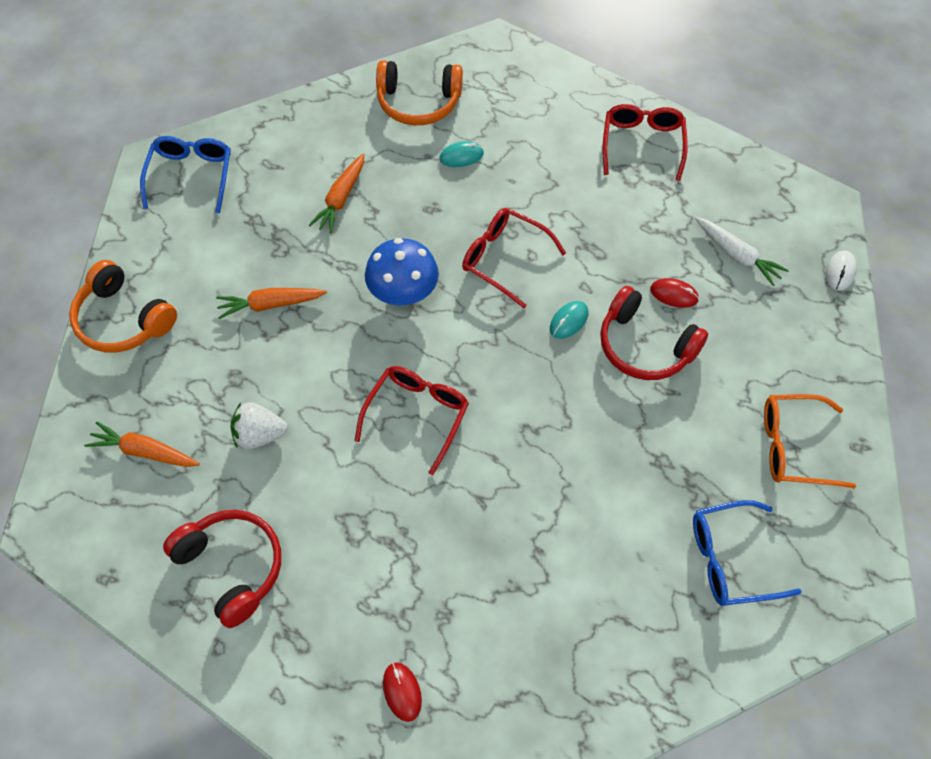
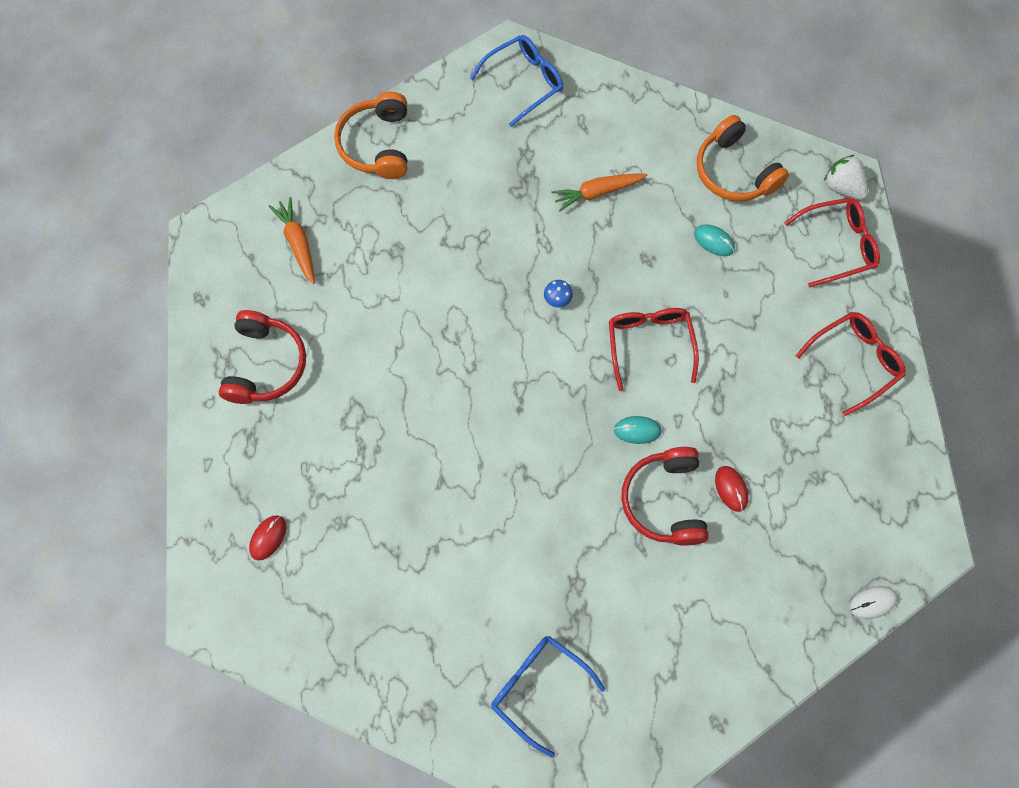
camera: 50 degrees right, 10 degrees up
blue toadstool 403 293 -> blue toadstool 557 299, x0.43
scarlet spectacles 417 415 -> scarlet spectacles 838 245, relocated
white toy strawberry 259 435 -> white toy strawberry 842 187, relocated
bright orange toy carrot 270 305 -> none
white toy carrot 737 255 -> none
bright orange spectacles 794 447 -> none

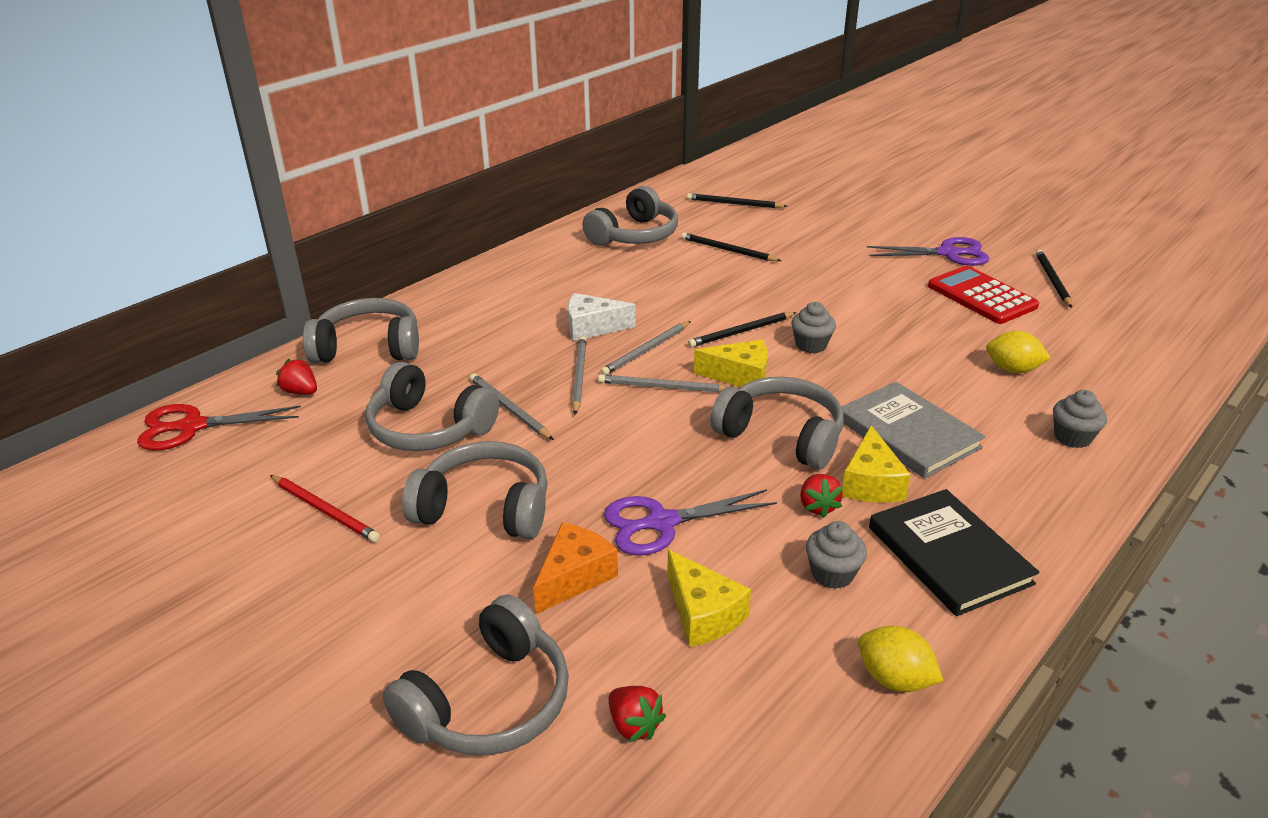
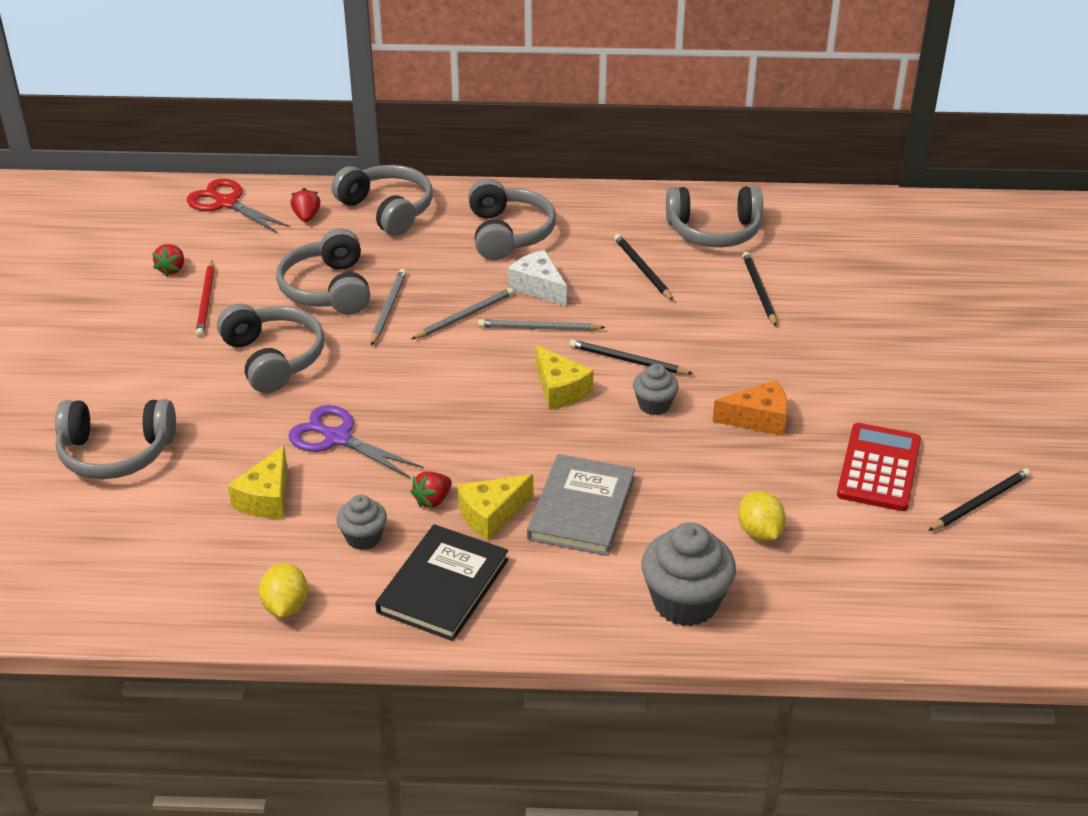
camera: 50 degrees right, 5 degrees up
scarlet toy strawberry 634 725 -> scarlet toy strawberry 172 269, relocated
grey headphones 781 435 -> grey headphones 508 233, relocated
black lead pencil 734 204 -> black lead pencil 642 269, relocated
grey cupcake 1072 437 -> grey cupcake 685 602, x1.79
bright orange cheese wedge 574 577 -> bright orange cheese wedge 758 419, relocated
grey lead pencil 663 387 -> none
royal purple scissors 948 253 -> none

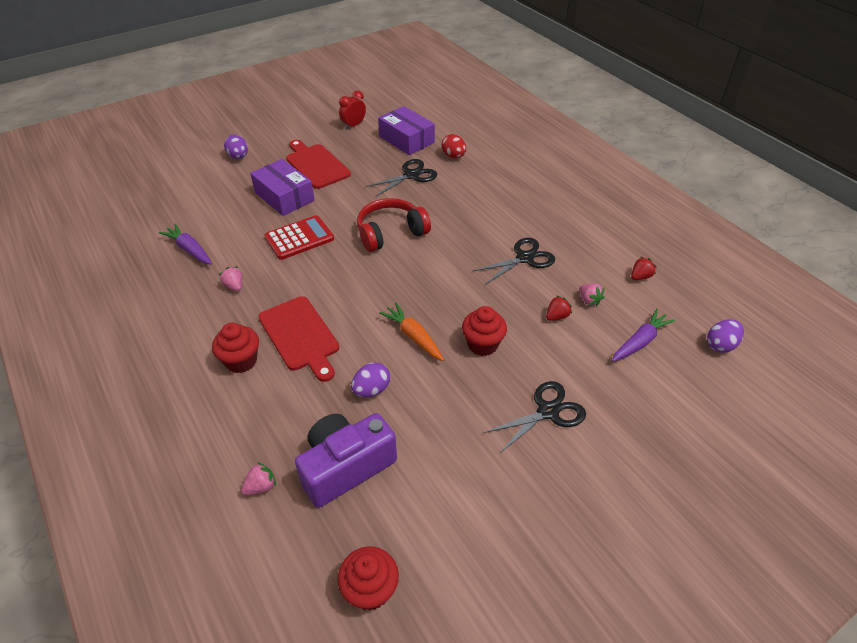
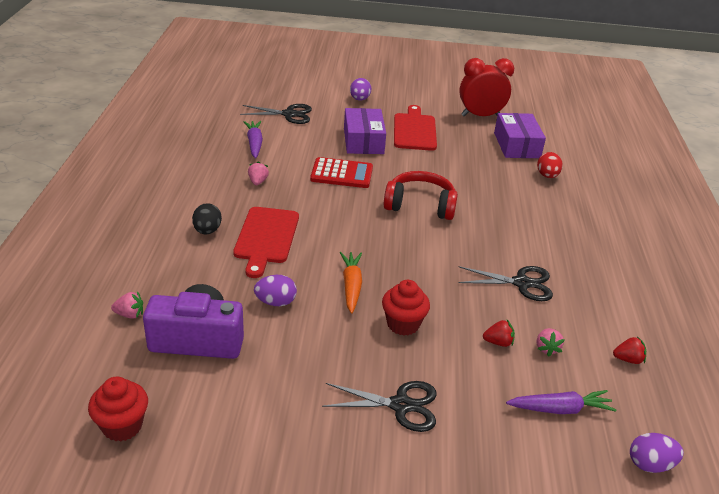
camera: 35 degrees right, 10 degrees down
scarlet cupcake 241 361 -> black toy egg 207 231
black scissors 411 175 -> black scissors 289 114, relocated
scarlet alarm clock 353 125 -> scarlet alarm clock 480 116, x1.71

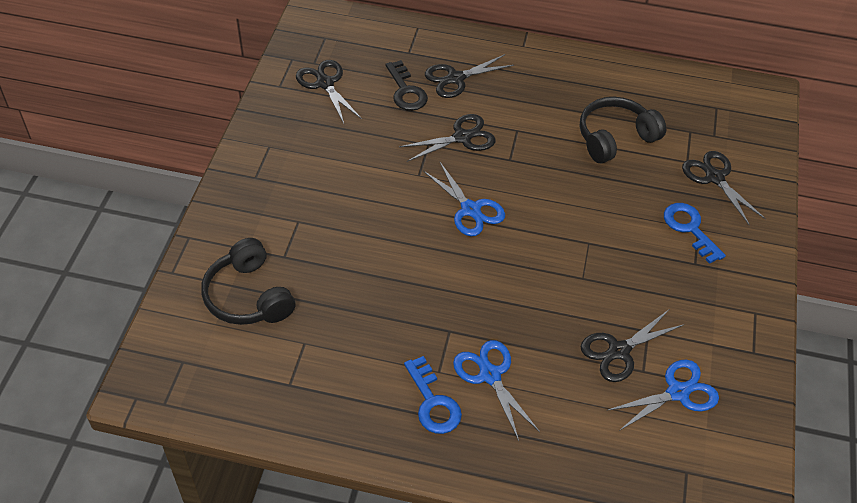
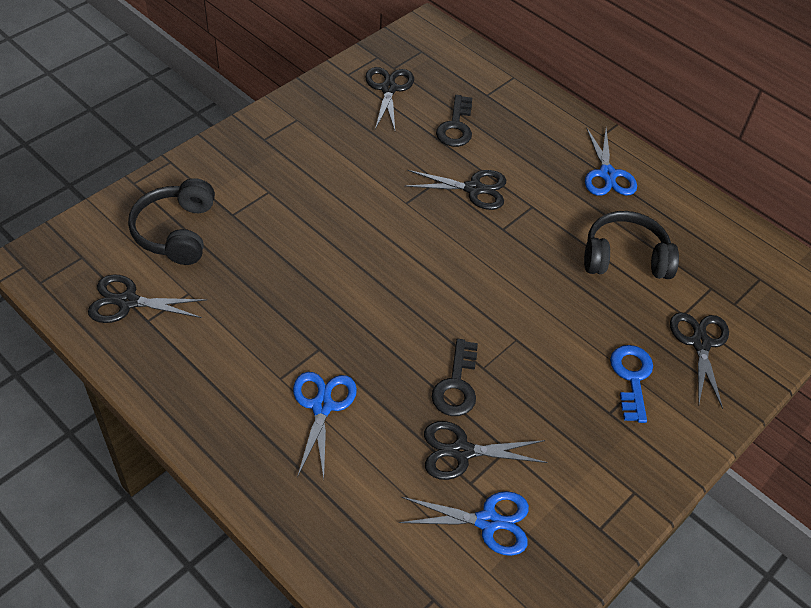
camera: 30 degrees right, 0 degrees up
black scissors 455 78 -> black scissors 128 302, relocated
none -> black door key 456 385
blue scissors 470 210 -> blue scissors 607 174, relocated
blue door key 433 402 -> none

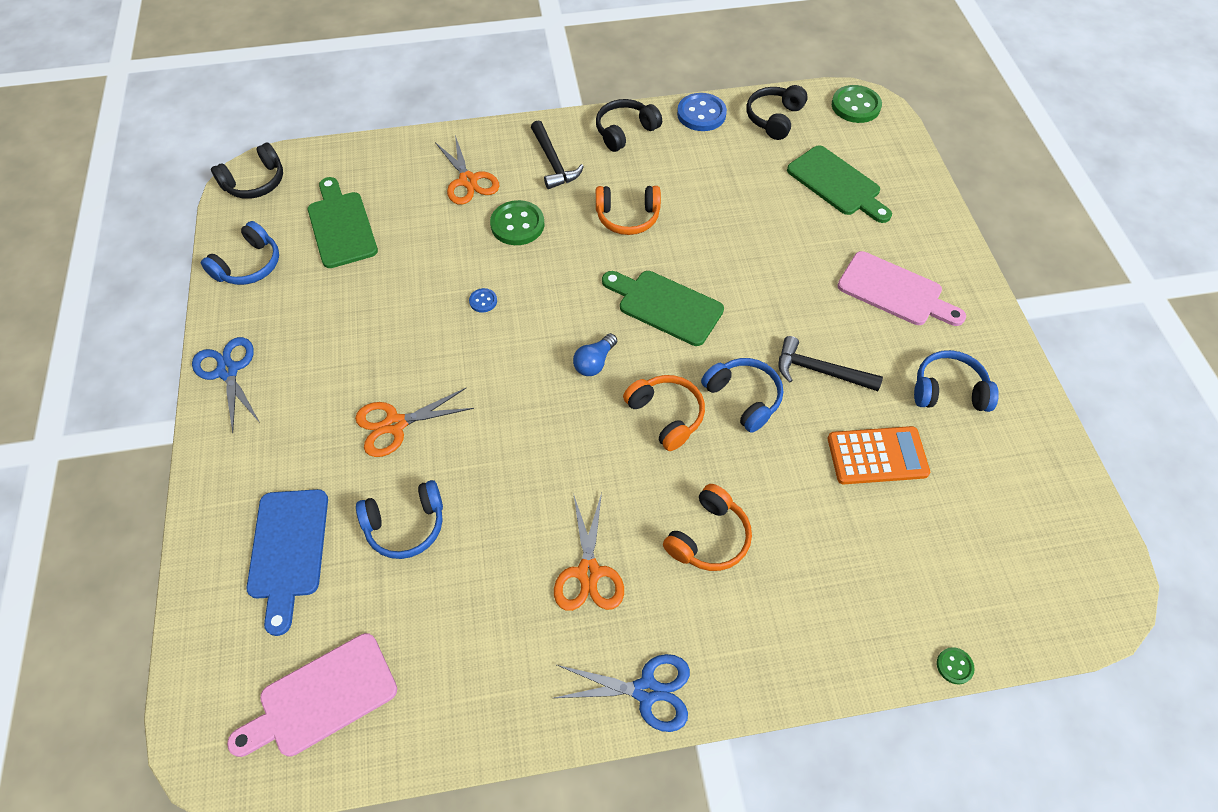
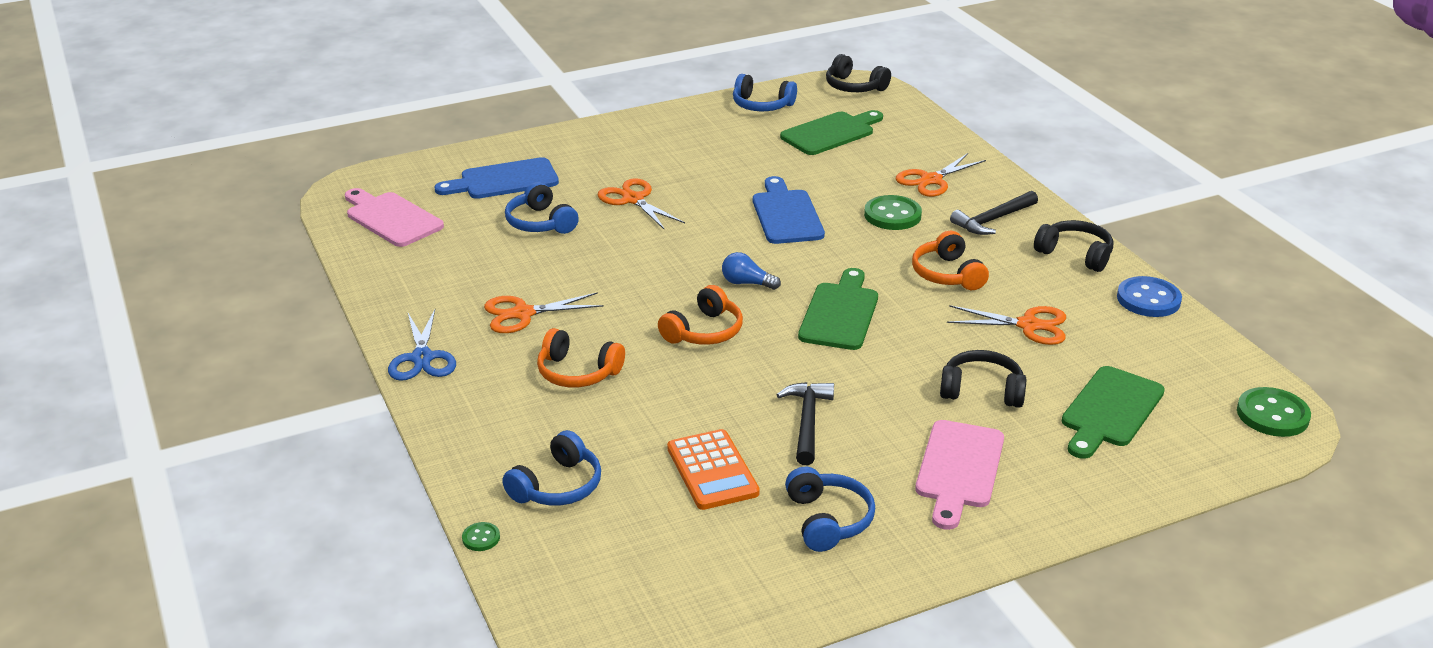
camera: 75 degrees right, 25 degrees down
blue headphones 744 397 -> blue headphones 558 486, relocated
blue shirt button 483 301 -> blue cutting board 786 214
black headphones 774 118 -> black headphones 982 390, relocated
none -> bright orange scissors 1028 325
blue scissors 228 371 -> none

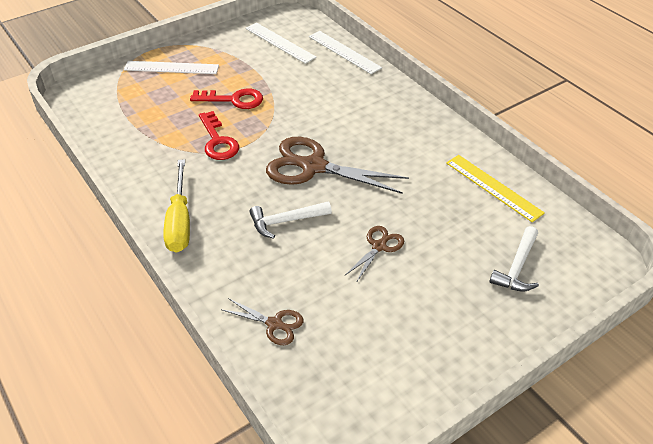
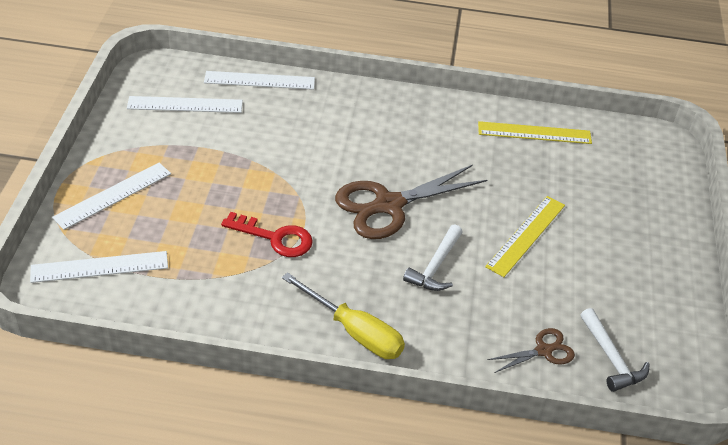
camera: 50 degrees left, 0 degrees up
none -> white measuring stick 99 267
brown scissors 379 246 -> bright yellow measuring stick 526 235
white carpenter's hammer 517 267 -> white carpenter's hammer 611 358, relocated
scarlet door key 234 100 -> none

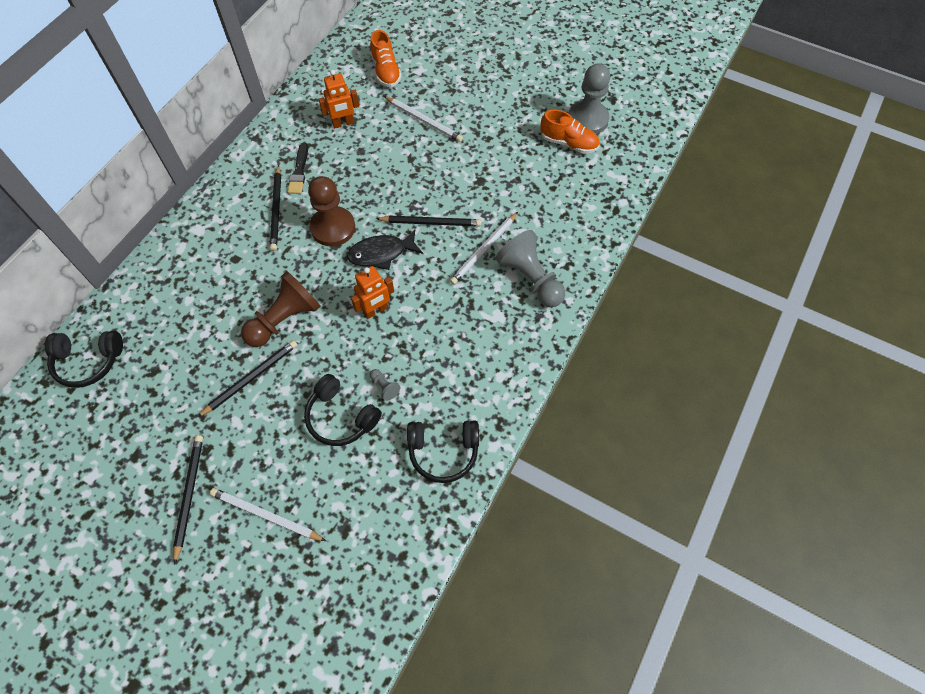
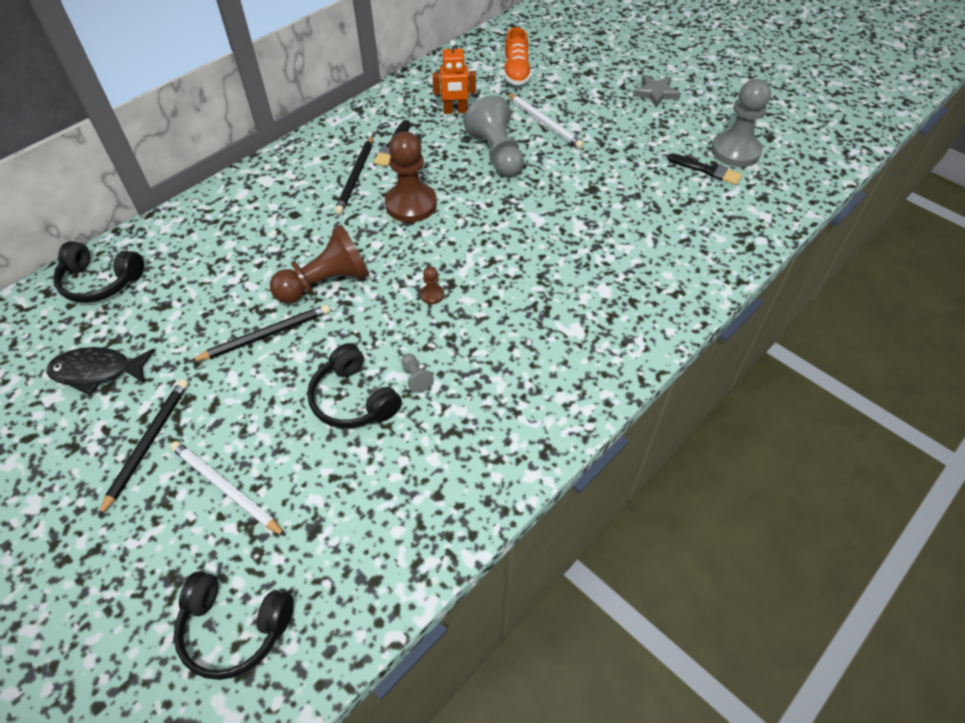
camera: 15 degrees right, 10 degrees down
black fish figure 381 253 -> black fish figure 97 372, relocated
black headphones 443 452 -> black headphones 234 629, relocated
bright orange robot figure 376 310 -> brown game pawn 432 295
grey game pawn 530 279 -> grey game pawn 497 153, relocated
none -> grey five-pointed star 655 93
bright orange lace-up shoe 568 143 -> black paint brush 707 170
black lead pencil 430 222 -> none
white lead pencil 484 250 -> none

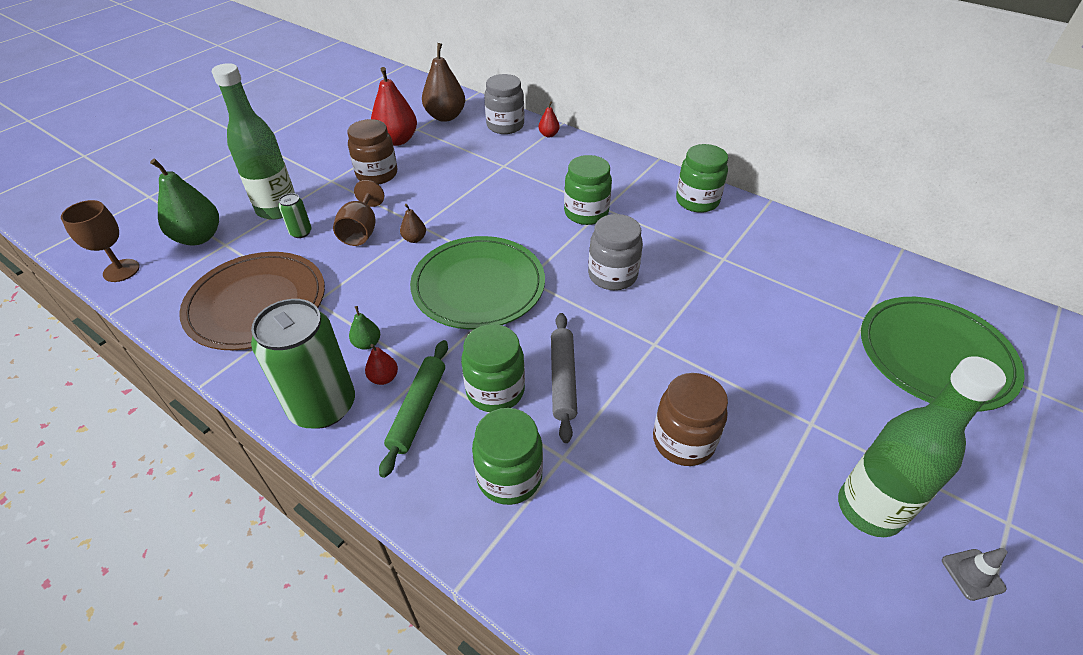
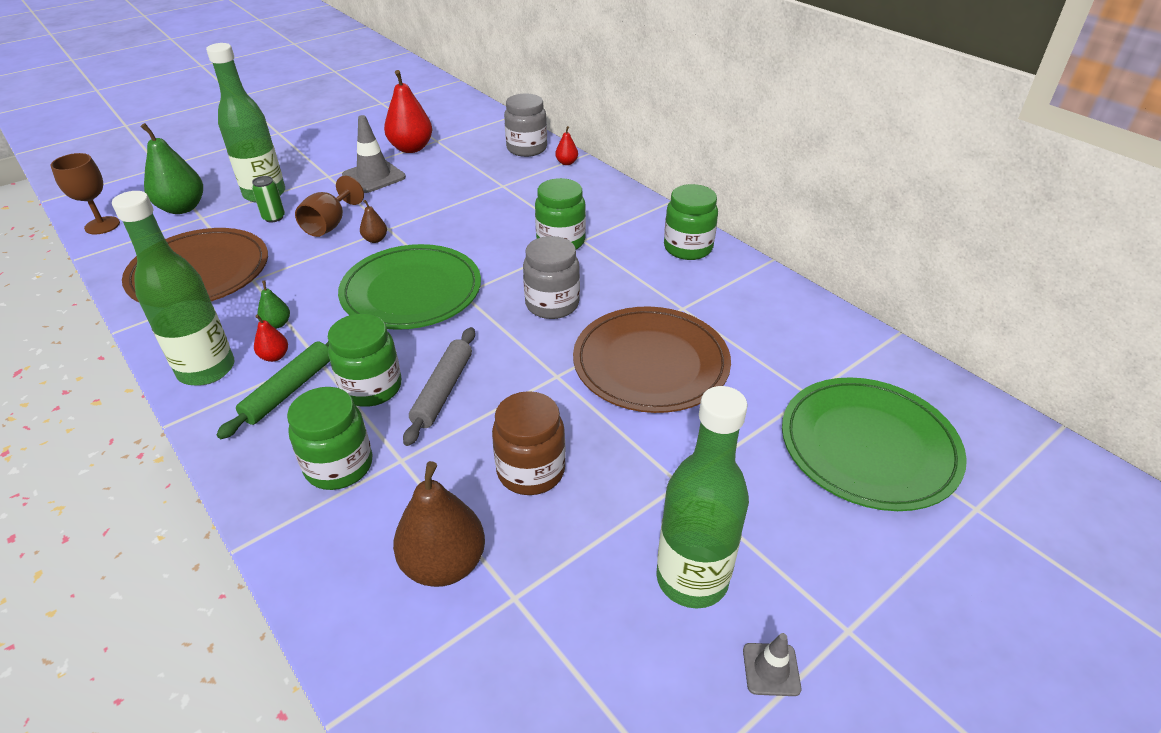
camera: 15 degrees right, 5 degrees down
leaf-green can 323 406 -> leaf-green drink bottle 206 370
brown preserve jar 377 174 -> grey road cone 374 176
brown toy pear 445 116 -> brown toy pear 444 564, relocated
none -> brown flat dish 650 363

